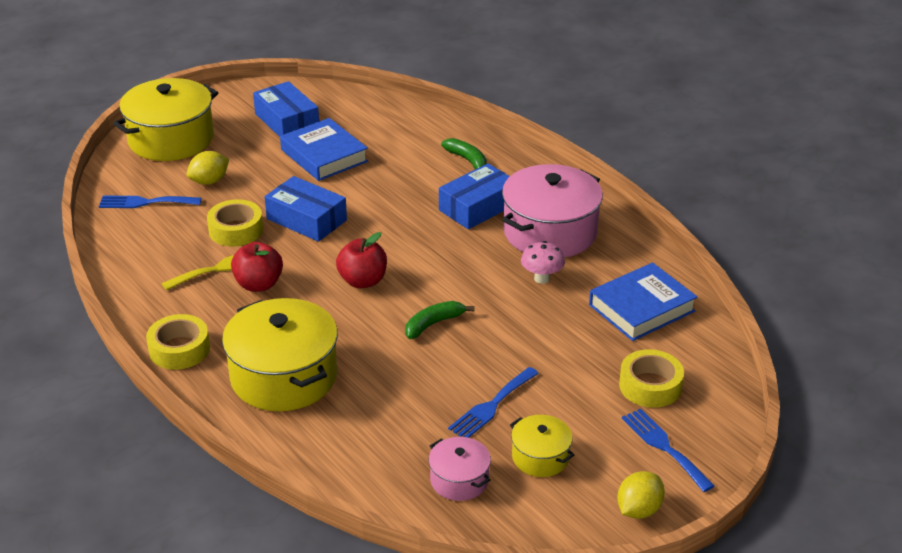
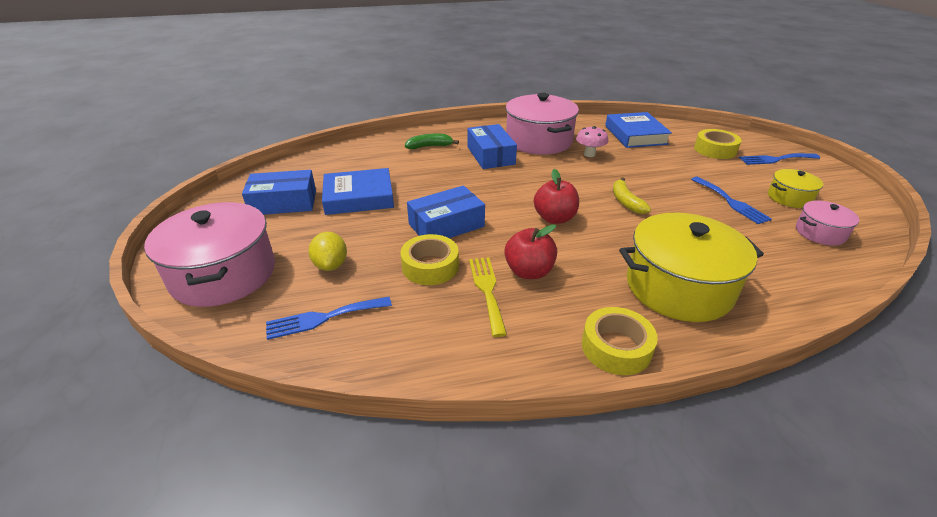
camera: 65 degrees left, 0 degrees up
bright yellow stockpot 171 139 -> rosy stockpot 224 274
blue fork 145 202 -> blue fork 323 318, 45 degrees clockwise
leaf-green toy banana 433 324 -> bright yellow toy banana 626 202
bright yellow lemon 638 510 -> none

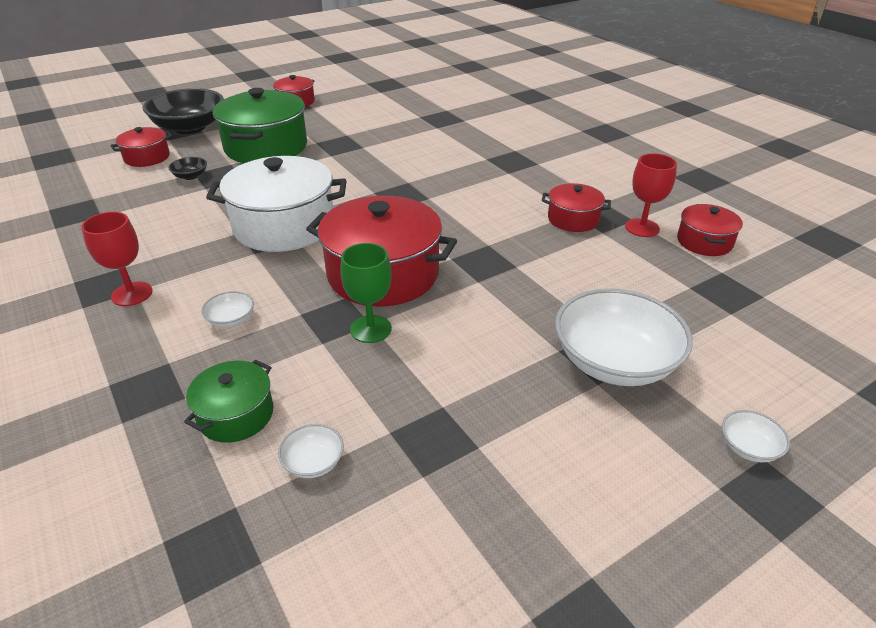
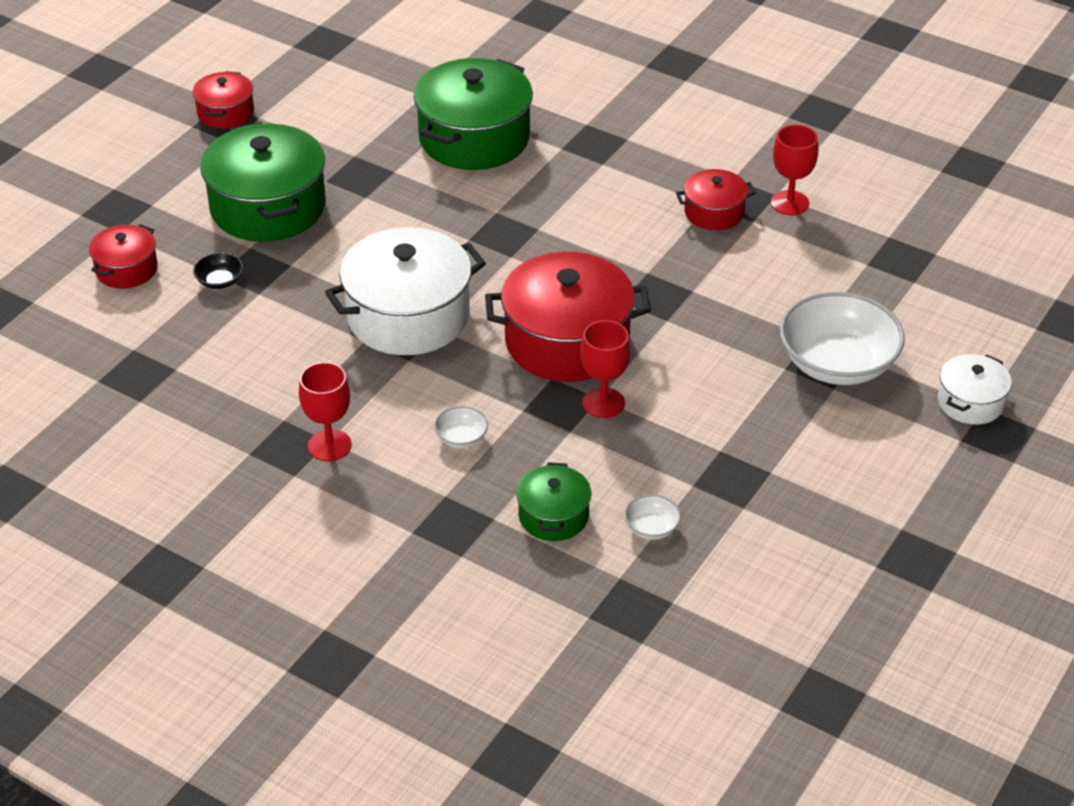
camera: 25 degrees left, 5 degrees up
none -> leaf-green stockpot 474 138
leaf-green chalice 371 329 -> scarlet chalice 603 403
white deep dish 748 447 -> white stockpot 970 402
black deep dish 190 128 -> none
scarlet stockpot 704 242 -> none

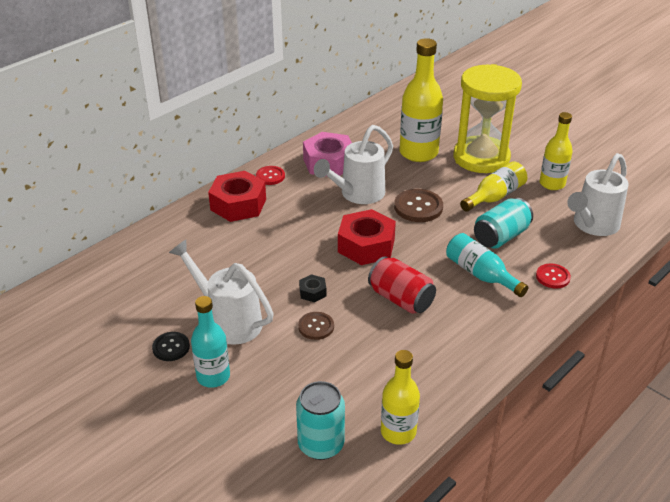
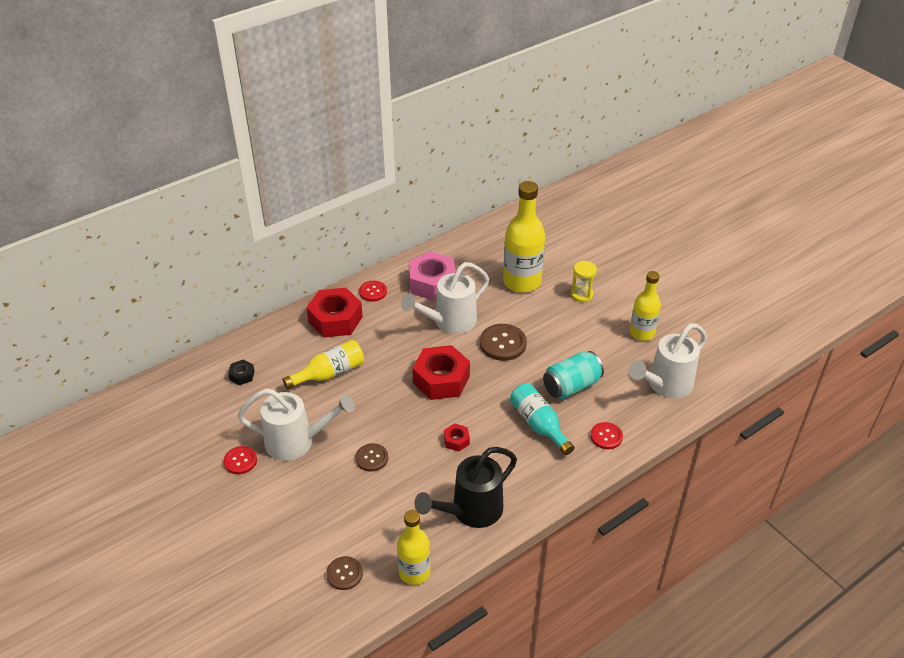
camera: 10 degrees right, 5 degrees up
black shirt button 171 347 -> scarlet shirt button 240 461
black nut 312 292 -> black nut 242 375, relocated
white watering pot 229 321 -> white watering pot 296 442, 135 degrees clockwise
bright yellow drink bottle 494 197 -> bright yellow drink bottle 329 373, relocated
turquoise can 321 444 -> brown shirt button 344 574
none -> black watering pot 471 511
scarlet can 401 299 -> scarlet nut 456 440
bright yellow sandglass 481 158 -> bright yellow sandglass 581 295, x0.41
turquoise drink bottle 213 376 -> none

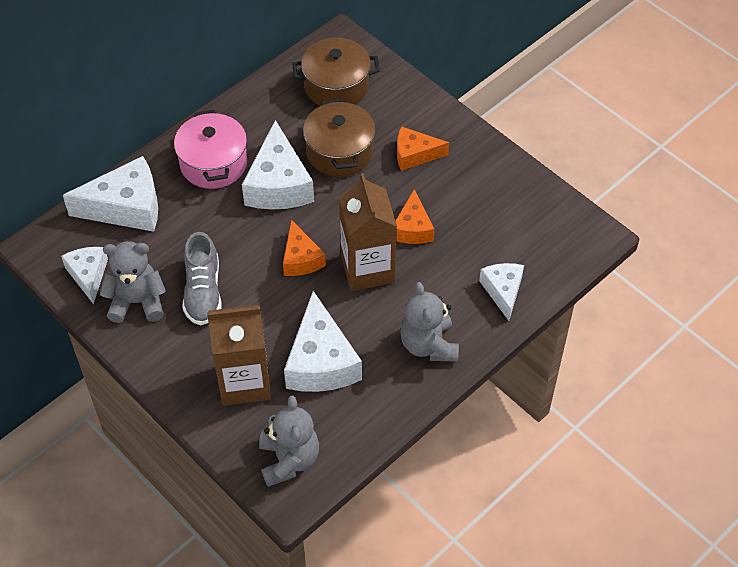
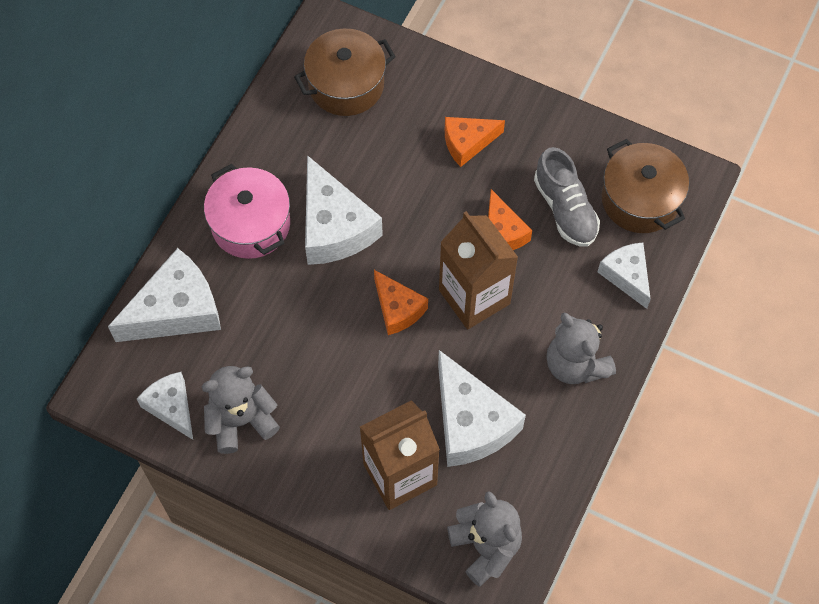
camera: 20 degrees left, 10 degrees up
grey lace-up shoe 203 291 -> grey lace-up shoe 565 209, relocated
brown stockpot 339 152 -> brown stockpot 640 199, relocated

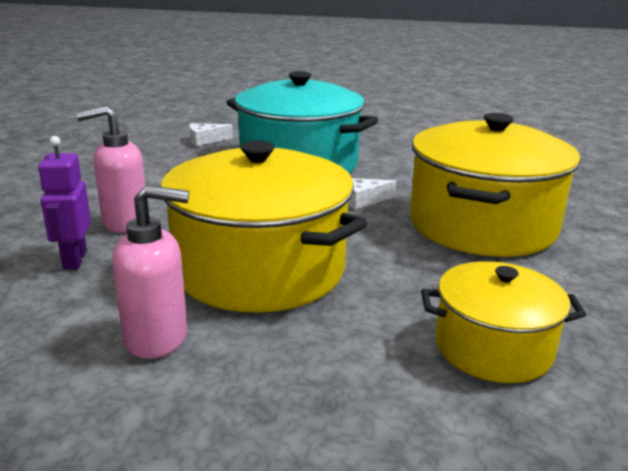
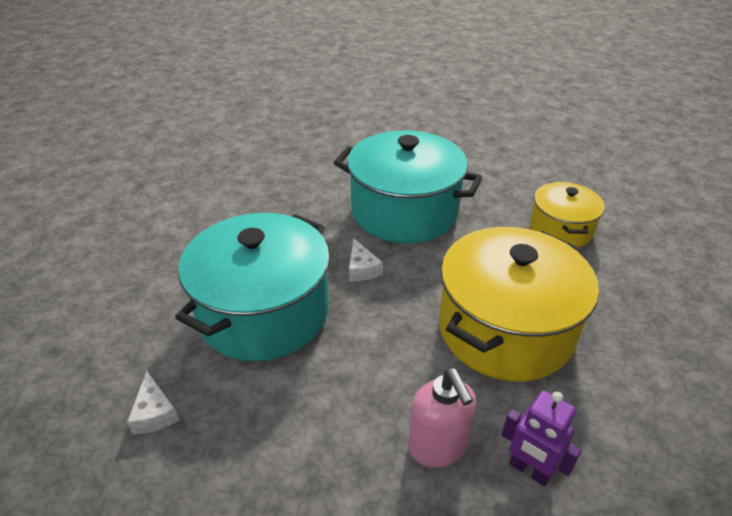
camera: 90 degrees left, 15 degrees up
bright yellow stockpot 482 225 -> turquoise stockpot 404 211
royal purple robot figure 74 260 -> royal purple robot figure 529 470, 45 degrees clockwise
rosy pump bottle 157 338 -> none

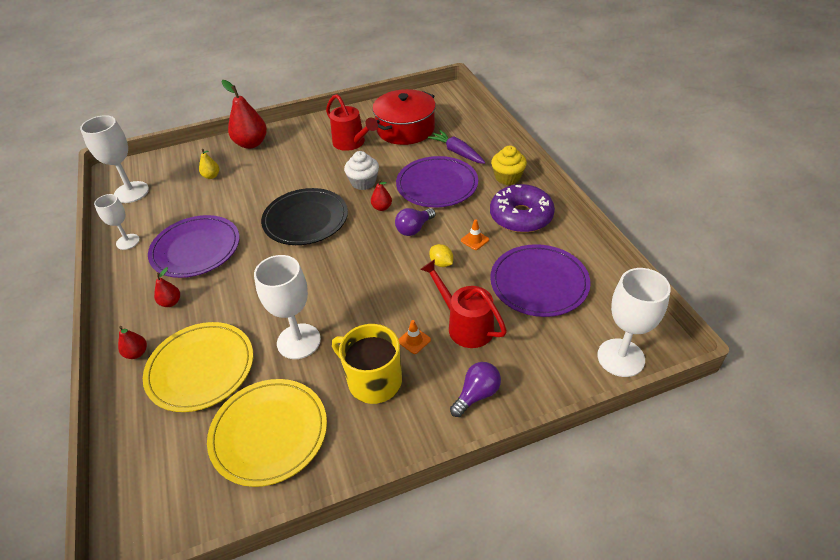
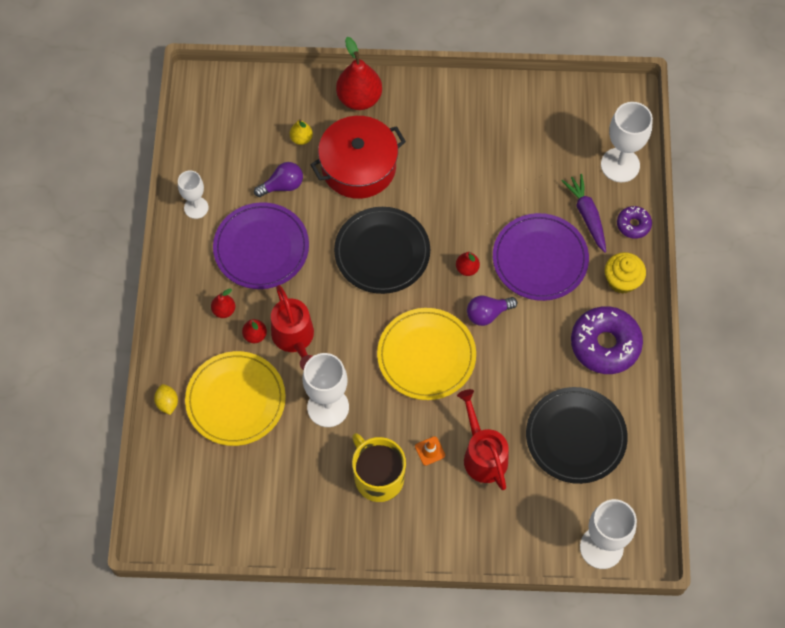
camera: 20 degrees right, 20 degrees up
bright yellow lemon 441 263 -> bright yellow lemon 167 403, relocated
scarlet toy pear 137 353 -> scarlet toy pear 255 335, relocated
royal purple lightbulb 476 395 -> royal purple lightbulb 282 185, relocated
scarlet watering pot 352 143 -> scarlet watering pot 295 339, relocated
scarlet stockpot 405 129 -> scarlet stockpot 358 166, relocated
bright yellow flat dish 269 433 -> bright yellow flat dish 426 355, relocated
royal purple flat dish 539 283 -> black flat dish 575 437
white chalice 131 192 -> white chalice 620 165, relocated
none -> royal purple glazed donut 633 225
white cupcake 363 182 -> none
bright orange road cone 475 240 -> none

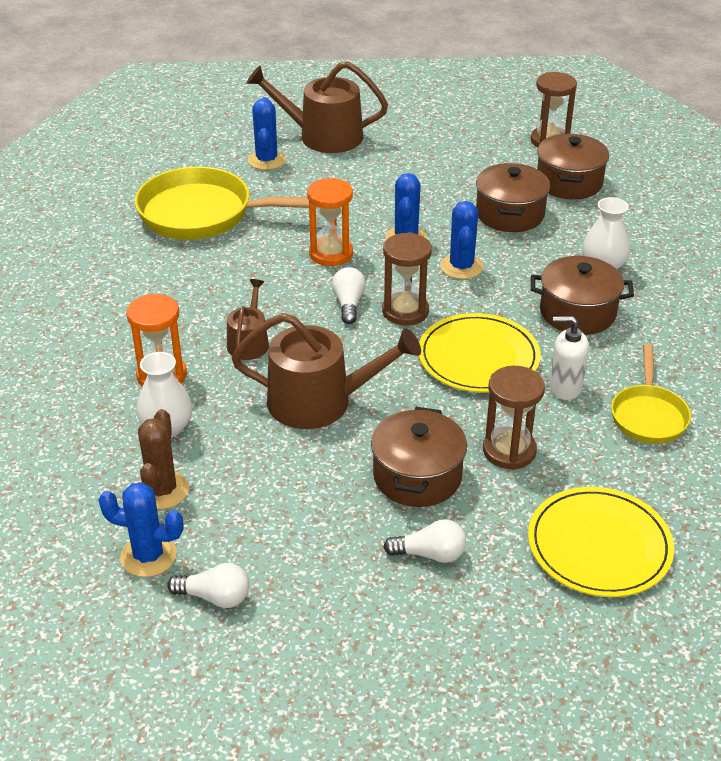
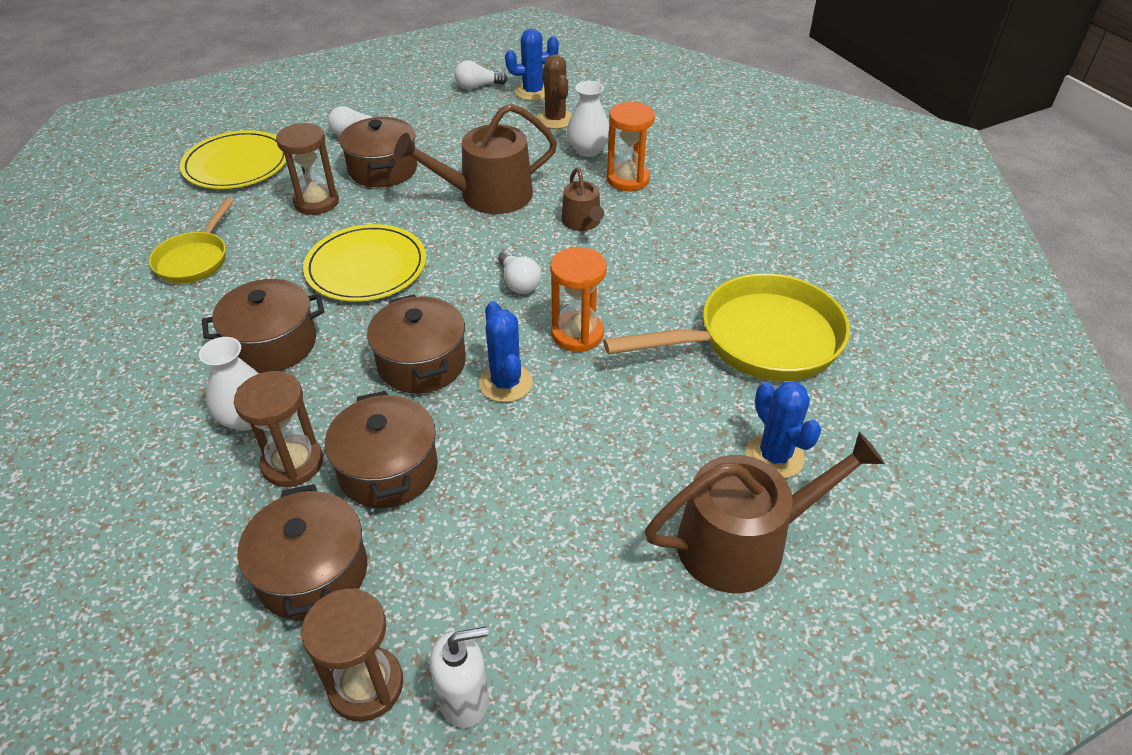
camera: 155 degrees right, 5 degrees up
bright yellow skillet 648 415 -> bright yellow skillet 195 259, 150 degrees counterclockwise
brown sandglass 405 311 -> brown sandglass 292 463, relocated
blue prickly plant 461 267 -> brown stockpot 421 363
white pump bottle 565 387 -> white pump bottle 464 699, relocated

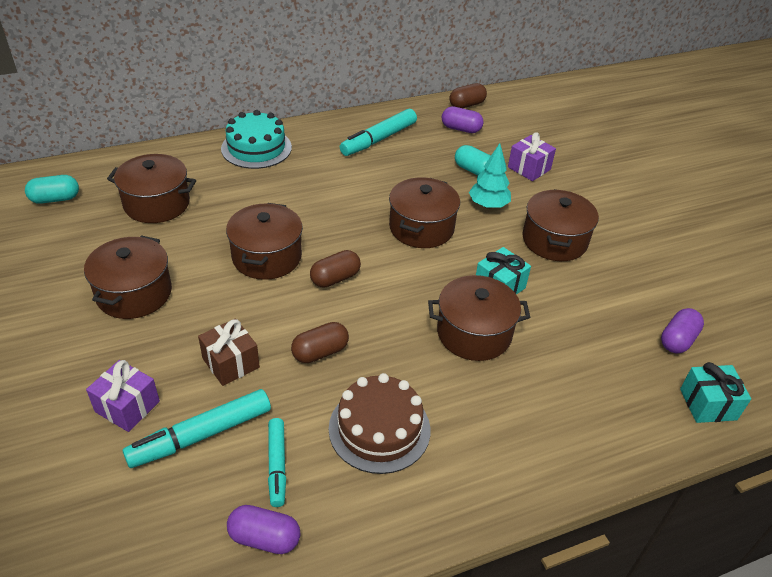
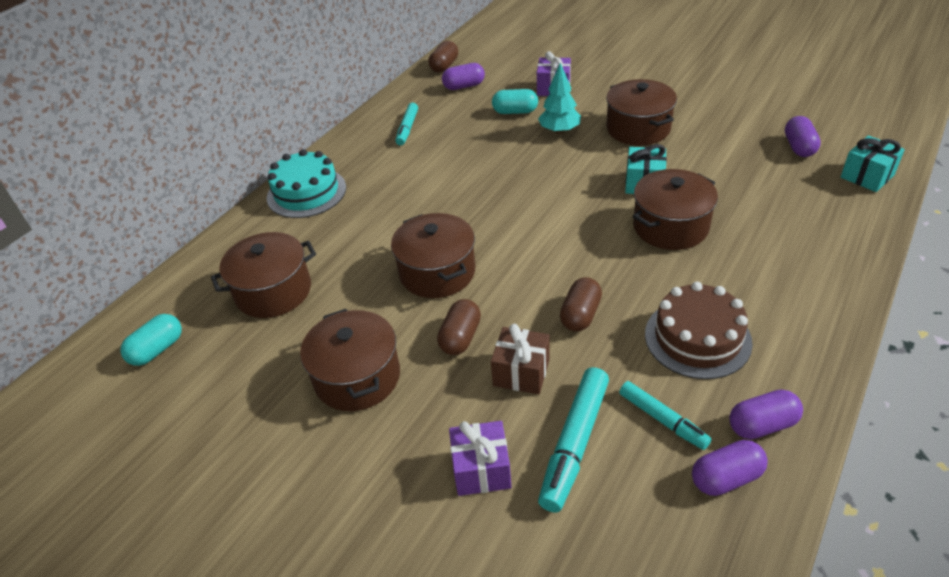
camera: 30 degrees left, 0 degrees up
turquoise felt pen 378 139 -> turquoise felt pen 407 128, x0.63
brown capsule 335 278 -> brown capsule 460 337, relocated
none -> royal purple capsule 762 425
brown stockpot 421 228 -> none

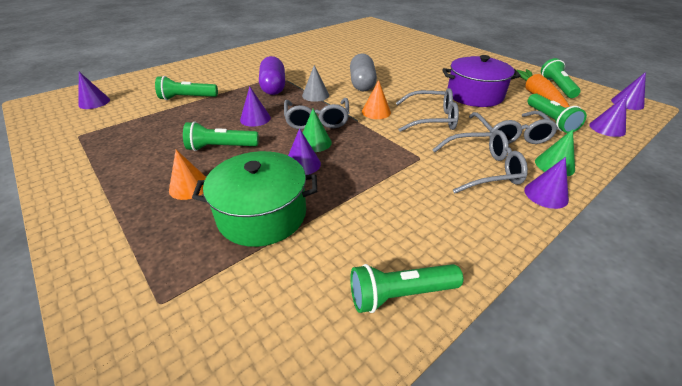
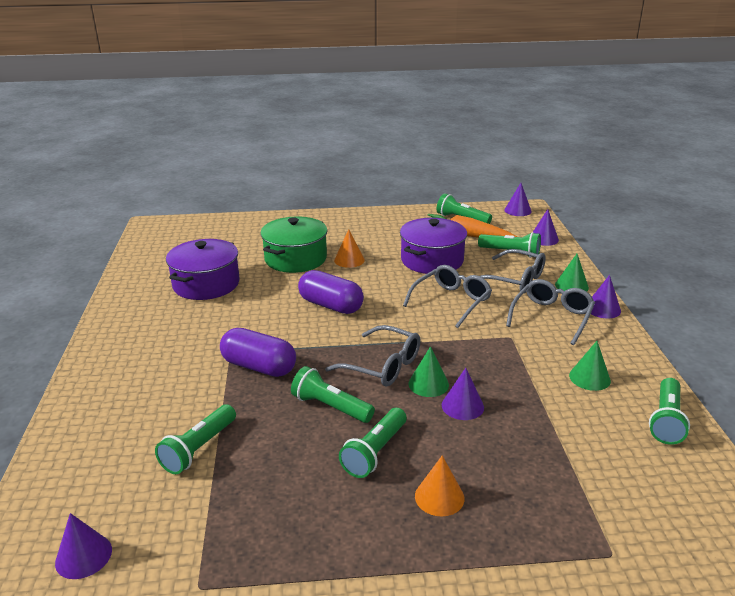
camera: 55 degrees left, 10 degrees down
none -> royal purple stockpot 206 284
leaf-green stockpot 262 214 -> leaf-green stockpot 295 259, relocated
royal purple cone shape 255 118 -> leaf-green flashlight 331 407
grey capsule 362 84 -> royal purple capsule 331 305
bright orange cone shape 376 112 -> bright orange cone shape 349 260, relocated
none -> leaf-green cone shape 589 378
grey cone shape 315 95 -> none

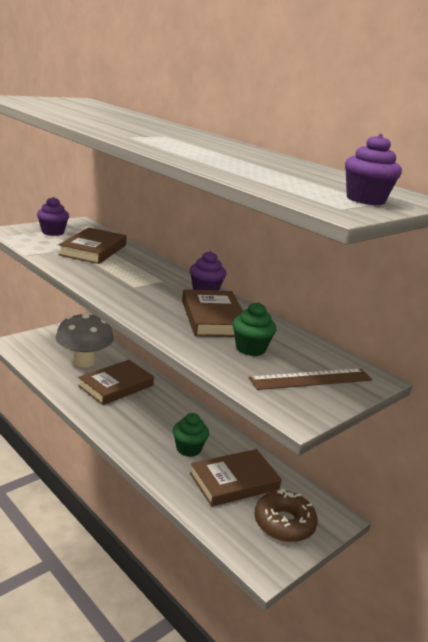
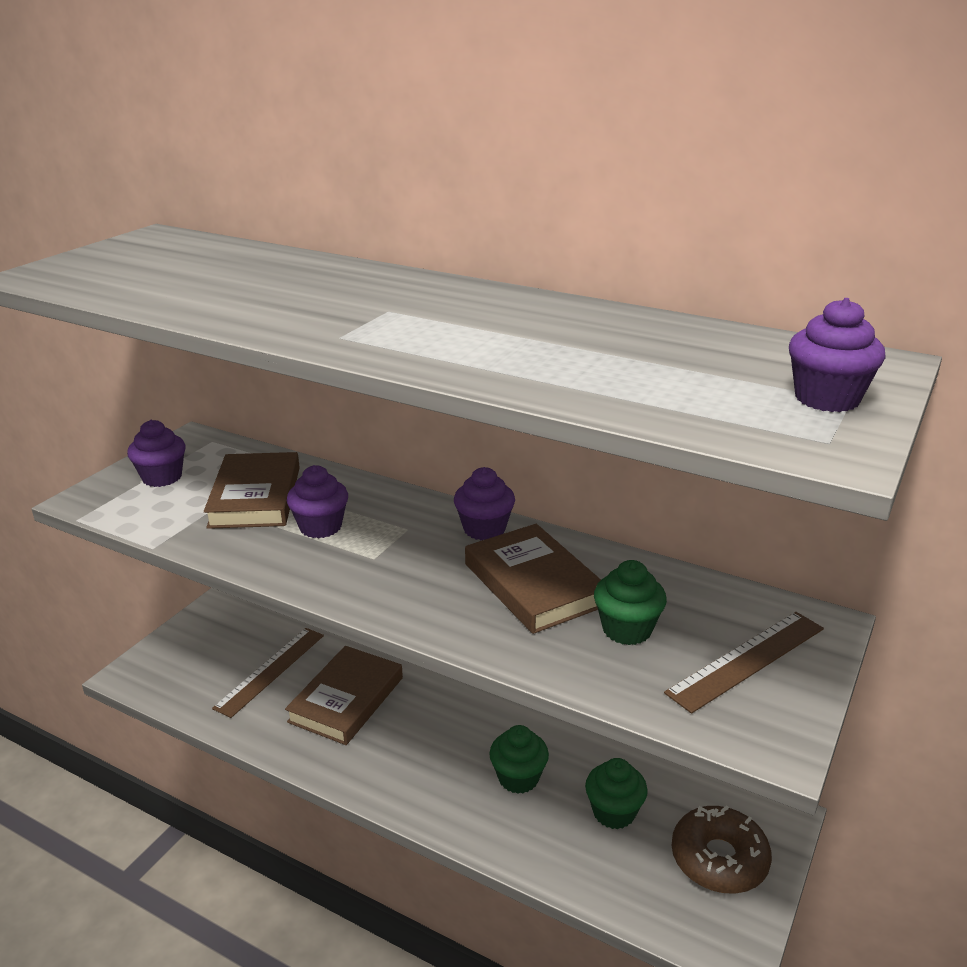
camera: 15 degrees left, 5 degrees up
grey toadstool 84 362 -> brown measuring stick 270 670
none -> royal purple cupcake 320 527
brown hardcover 234 481 -> leaf-green cupcake 614 812

